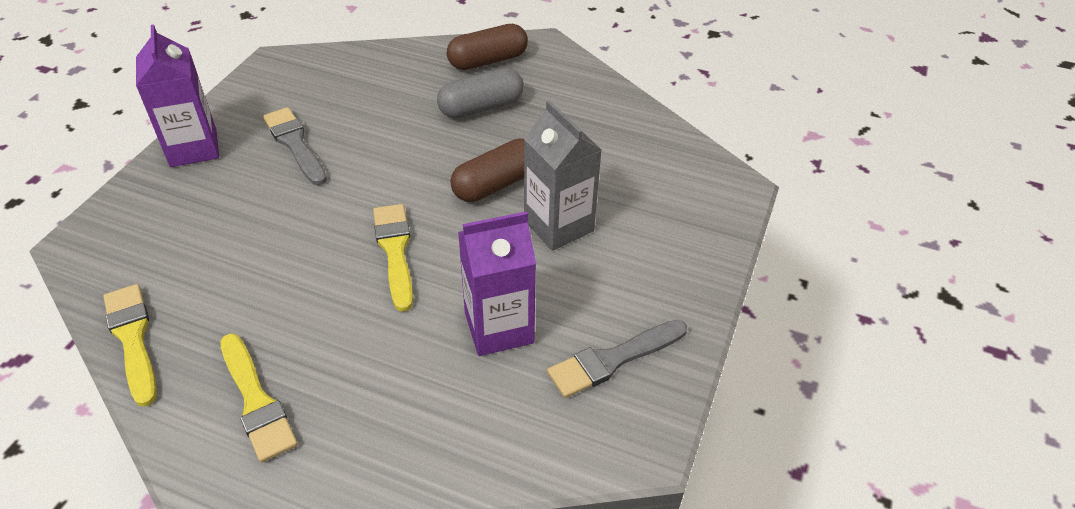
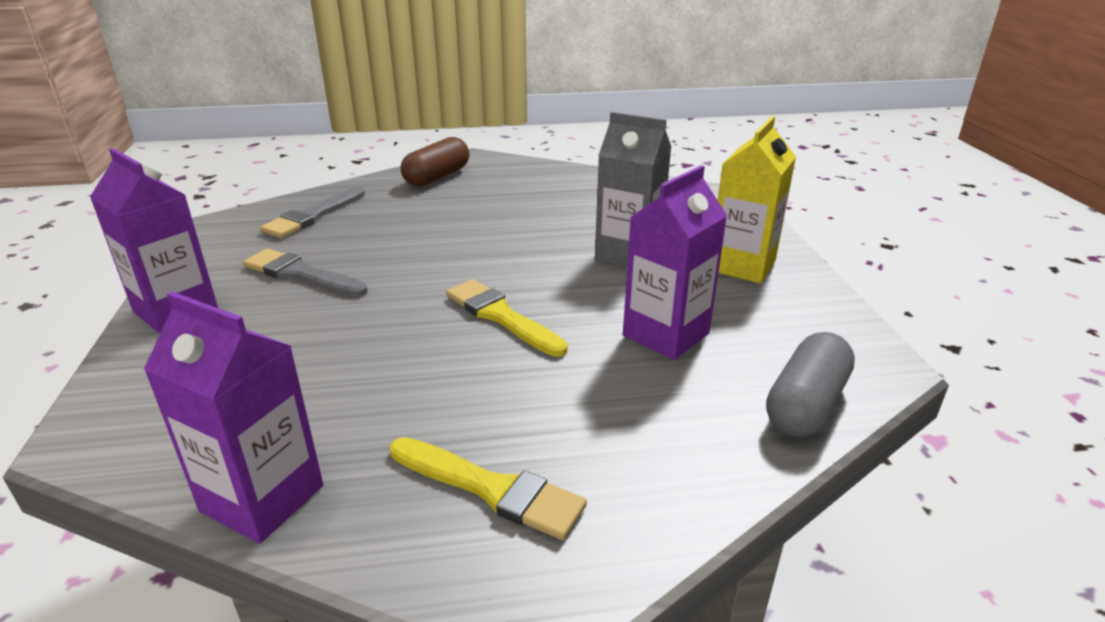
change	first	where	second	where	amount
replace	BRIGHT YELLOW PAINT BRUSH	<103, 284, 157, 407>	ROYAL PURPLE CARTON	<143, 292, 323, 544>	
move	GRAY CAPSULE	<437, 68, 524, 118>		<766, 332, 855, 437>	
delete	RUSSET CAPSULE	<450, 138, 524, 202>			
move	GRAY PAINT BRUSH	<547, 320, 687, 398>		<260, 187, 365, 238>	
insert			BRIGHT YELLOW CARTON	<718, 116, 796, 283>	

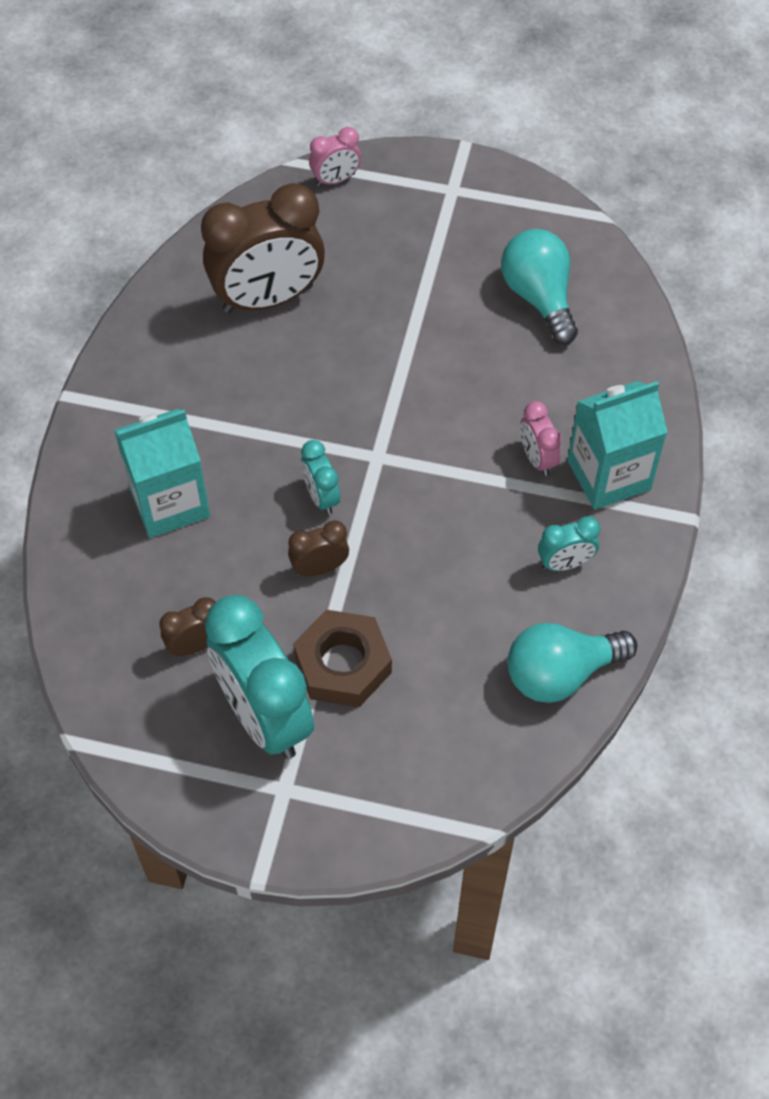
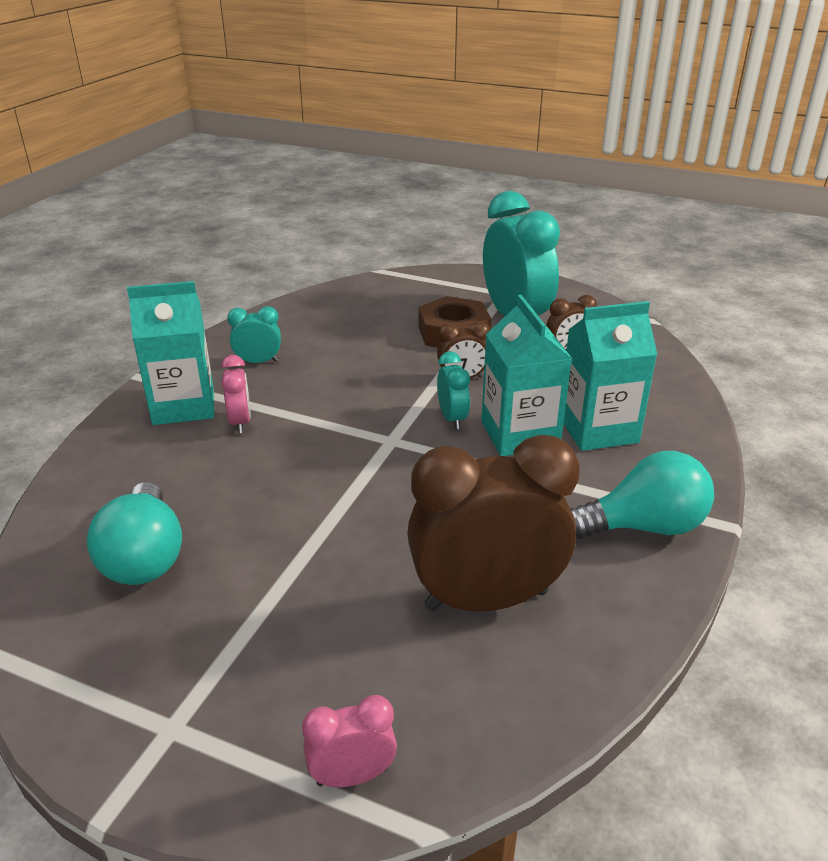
change	first	where	second	where	amount
move	TEAL LIGHT BULB	<508, 623, 637, 703>		<571, 451, 714, 539>	
insert			TEAL CARTON	<481, 295, 572, 456>	

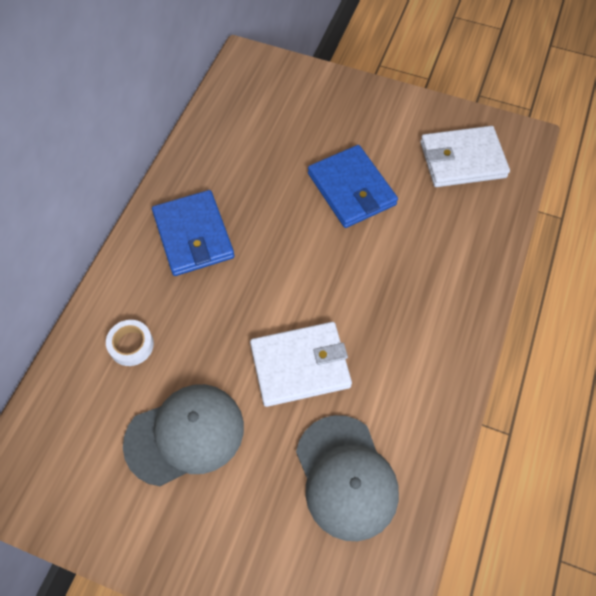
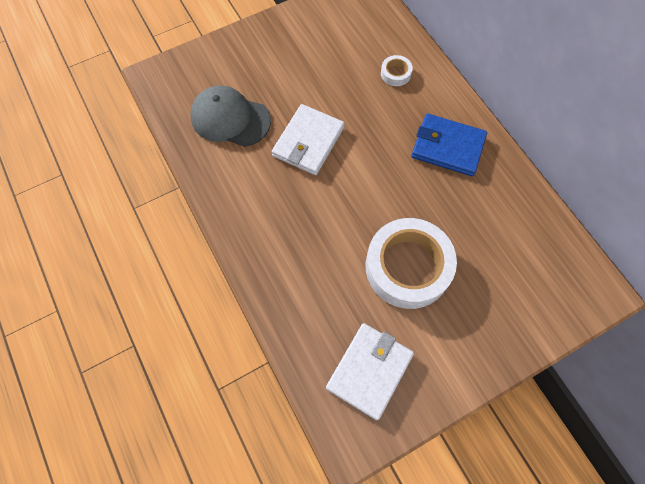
change	first	where	second	where	amount
delete	GRAY PEAKED CAP	<123, 384, 244, 486>			
replace	COBALT BILLFOLD	<308, 145, 398, 228>	SNOW-WHITE TAPE	<366, 218, 457, 309>	

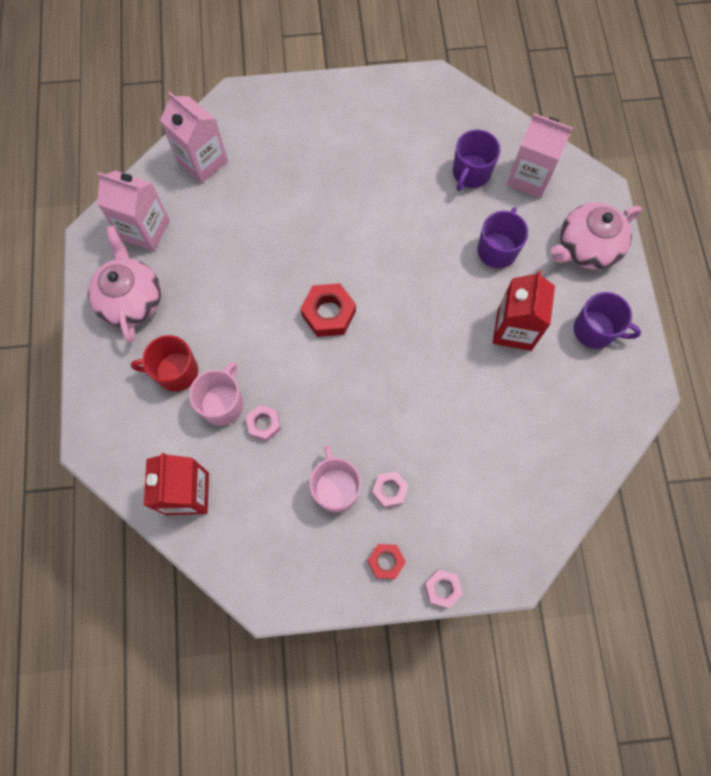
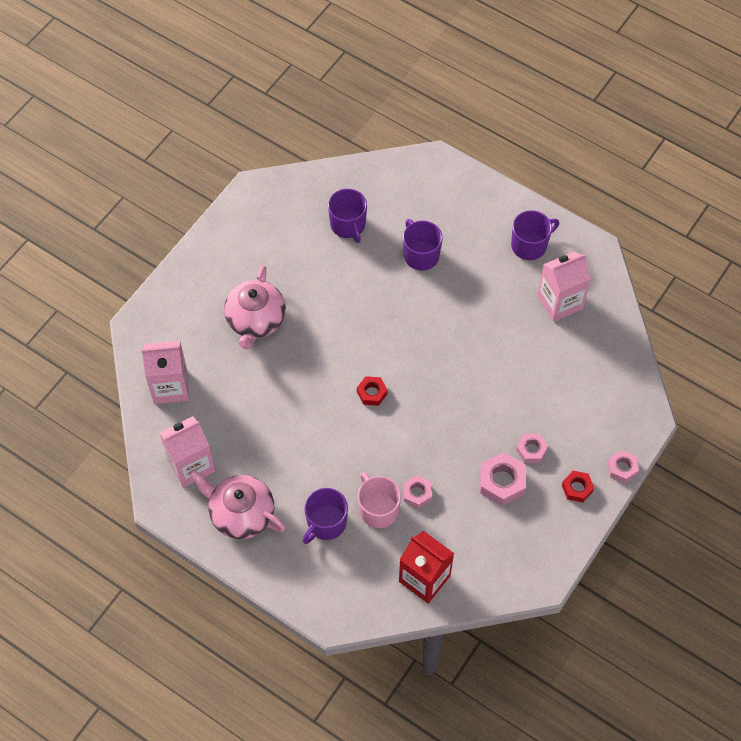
change	first	where	second	where	amount
recolor	SCARLET TEA MUG	<131, 335, 198, 392>	ROYAL PURPLE TEA MUG	<303, 488, 348, 544>	
resize	SCARLET HEXAGON NUT	<301, 283, 356, 337>		<357, 376, 387, 406>	x0.62
replace	PINK TEA MUG	<309, 445, 361, 513>	PINK HEXAGON NUT	<480, 452, 526, 506>	
delete	SCARLET CARTON	<493, 271, 555, 351>			
move	PINK CARTON	<507, 113, 573, 198>		<537, 252, 591, 322>	
move	PINK TEA POT	<551, 203, 642, 270>		<224, 265, 286, 349>	

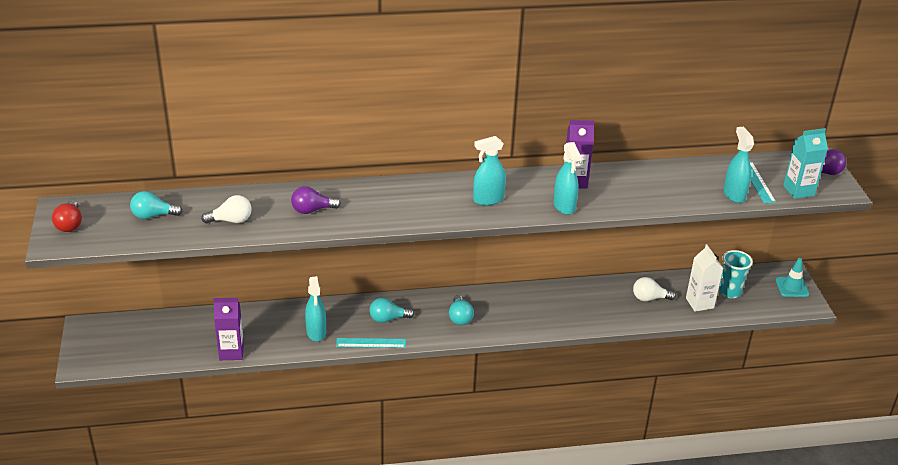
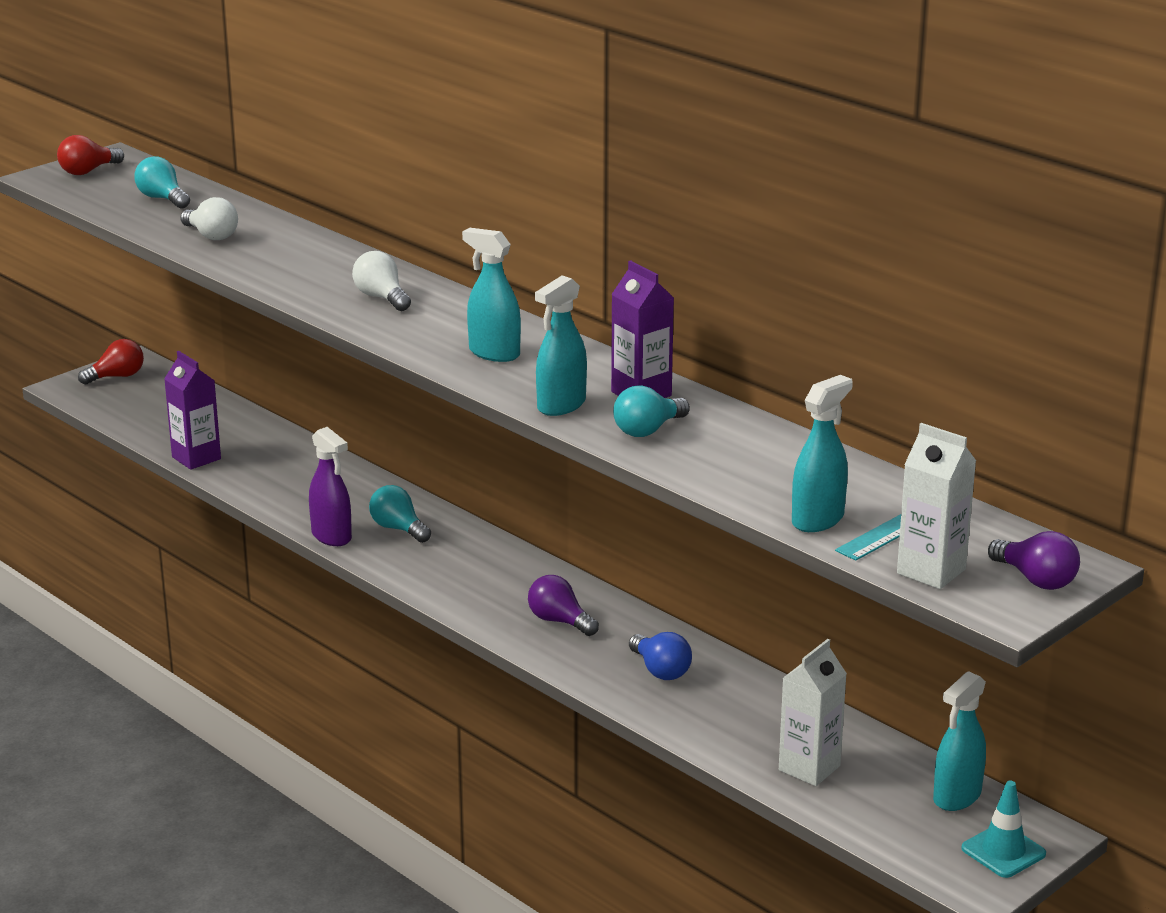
change	first	where	second	where	amount
move	ROYAL PURPLE LIGHT BULB	<291, 186, 341, 214>		<528, 575, 599, 636>	
move	TEAL SPRAY BOTTLE	<305, 276, 326, 341>		<933, 671, 986, 811>	
replace	TEAL MEASURING STICK	<336, 338, 406, 348>	ROYAL PURPLE SPRAY BOTTLE	<309, 427, 352, 546>	
move	TEAL LIGHT BULB	<449, 295, 474, 325>		<613, 385, 690, 437>	
move	SNOW-WHITE LIGHT BULB	<633, 277, 676, 301>		<352, 251, 411, 311>	
delete	TEAL CUP	<719, 250, 753, 298>			
recolor	TEAL CARTON	<783, 128, 828, 199>	SNOW-WHITE CARTON	<897, 423, 976, 589>	
insert			SCARLET LIGHT BULB	<78, 339, 144, 385>	
insert			COBALT LIGHT BULB	<629, 632, 692, 680>	

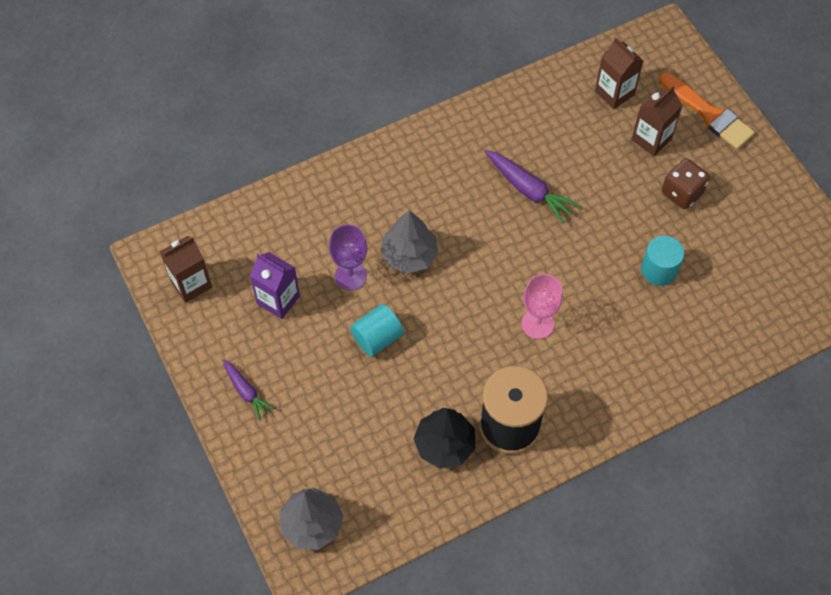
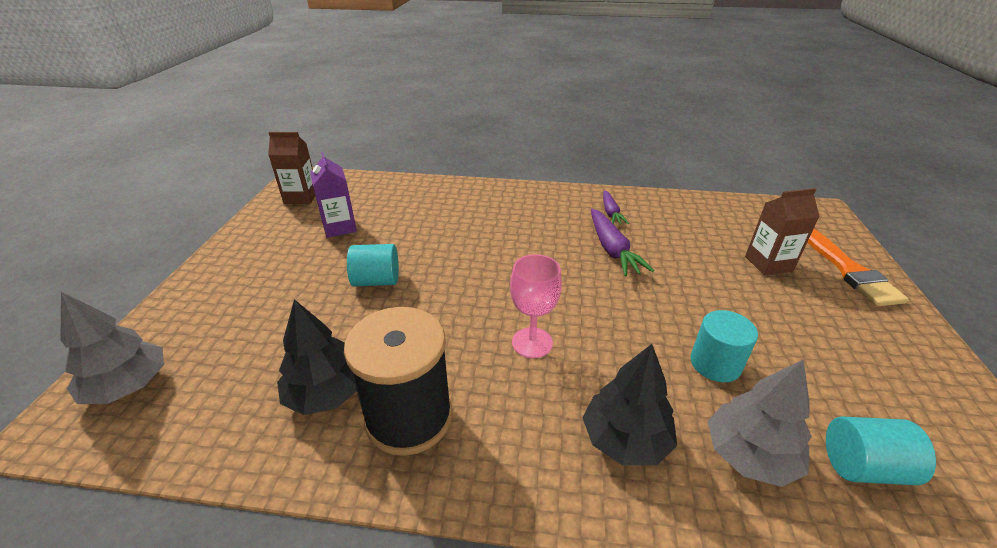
change	first	where	second	where	amount
move	ROYAL PURPLE TOY CARROT	<223, 360, 275, 421>		<603, 190, 629, 224>	
delete	ROYAL PURPLE WINE GLASS	<329, 225, 367, 290>			
move	GRAY FIR TREE	<380, 210, 438, 273>		<707, 359, 812, 487>	
delete	RUSSET CARTON	<595, 38, 643, 109>			
delete	RUSSET DICE	<662, 158, 710, 209>			
insert			JET-BLACK FIR TREE	<582, 344, 677, 465>	
insert			TEAL SOLID CYLINDER	<826, 416, 936, 485>	

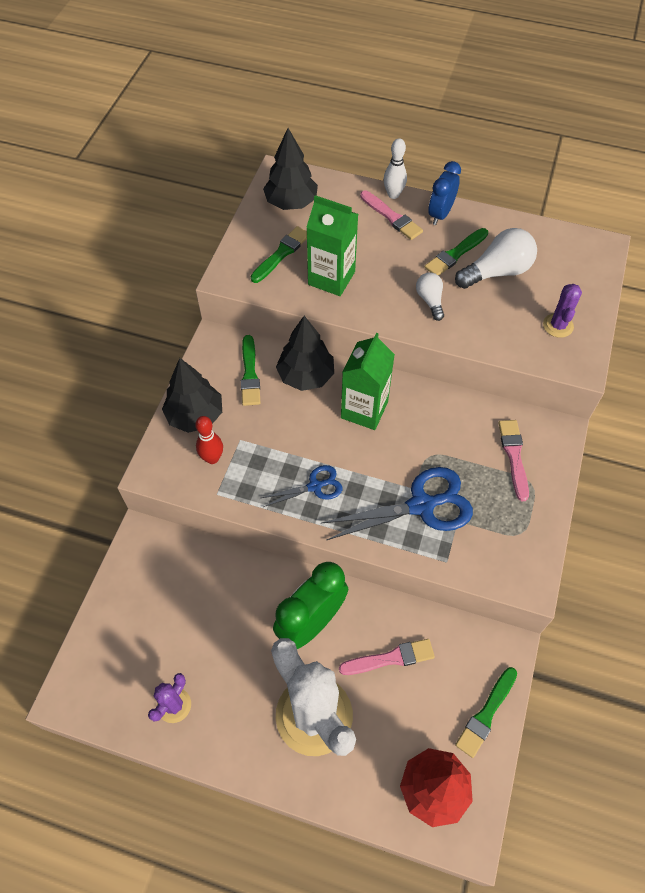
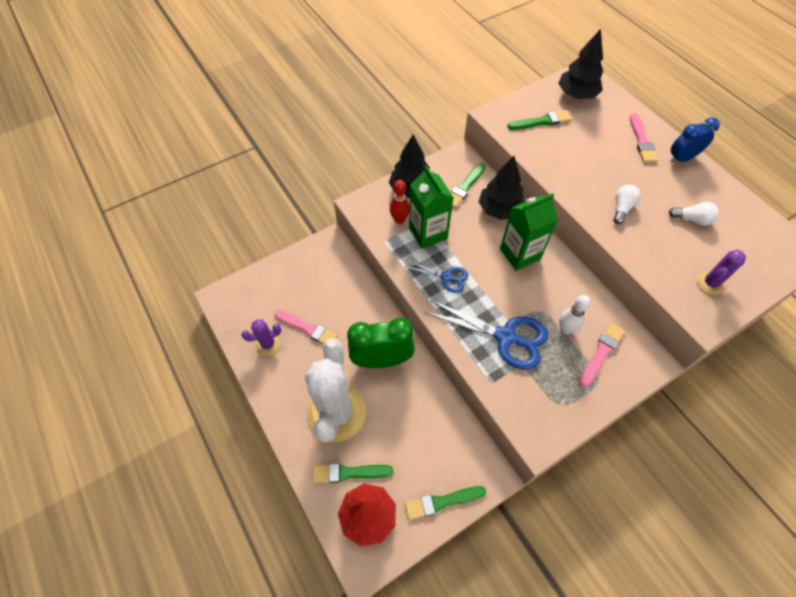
change	first	where	second	where	amount
move	LEAF-GREEN CARTON	<306, 195, 358, 296>		<409, 166, 454, 249>	
move	PINK PAINT BRUSH	<339, 639, 435, 675>		<274, 310, 338, 344>	
move	SNOW-WHITE SKITTLE	<384, 138, 407, 199>		<559, 295, 591, 334>	
move	LEAF-GREEN PAINT BRUSH	<425, 228, 488, 276>		<312, 463, 393, 483>	
resize	SNOW-WHITE LIGHT BULB	<455, 228, 537, 289>		<669, 202, 719, 226>	x0.58

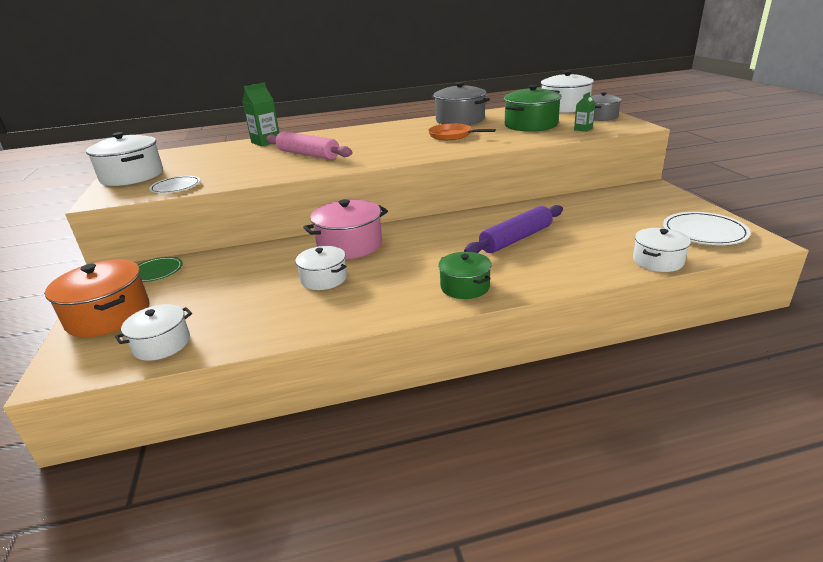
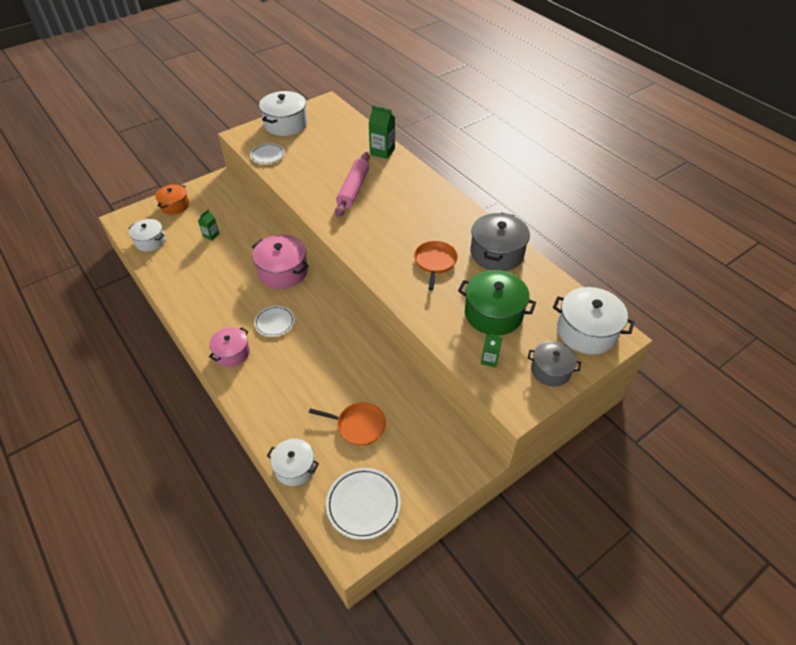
change	first	where	second	where	amount
resize	BRIGHT ORANGE STOCKPOT	<45, 260, 149, 337>		<155, 184, 189, 215>	x0.63
delete	LEAF-GREEN DINNER PLATE	<138, 257, 183, 282>			
delete	SNOW-WHITE STOCKPOT	<295, 246, 347, 290>			
recolor	LEAF-GREEN STOCKPOT	<438, 252, 492, 299>	PINK STOCKPOT	<209, 327, 250, 367>	
delete	ROYAL PURPLE DOUGH ROLLER	<464, 205, 563, 253>			
insert			LEAF-GREEN CARTON	<198, 209, 219, 241>	
insert			SNOW-WHITE DINNER PLATE	<254, 306, 294, 337>	
insert			BRIGHT ORANGE PAN	<309, 402, 386, 446>	

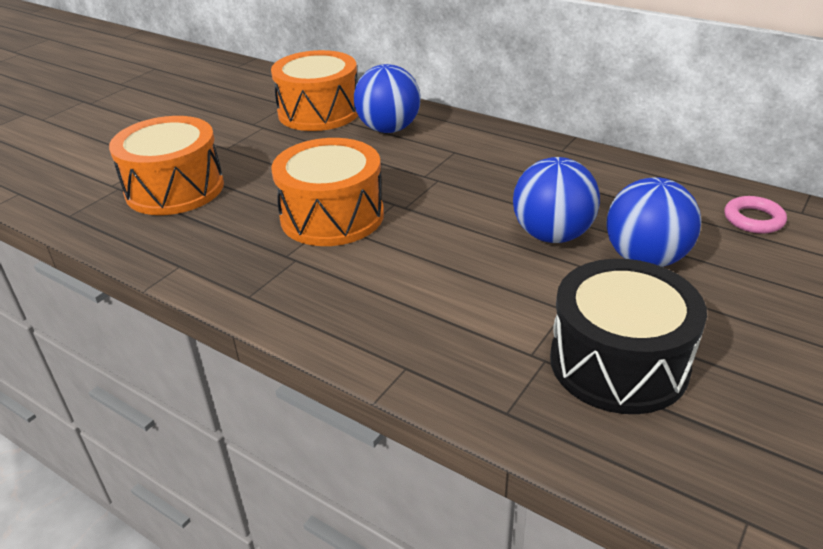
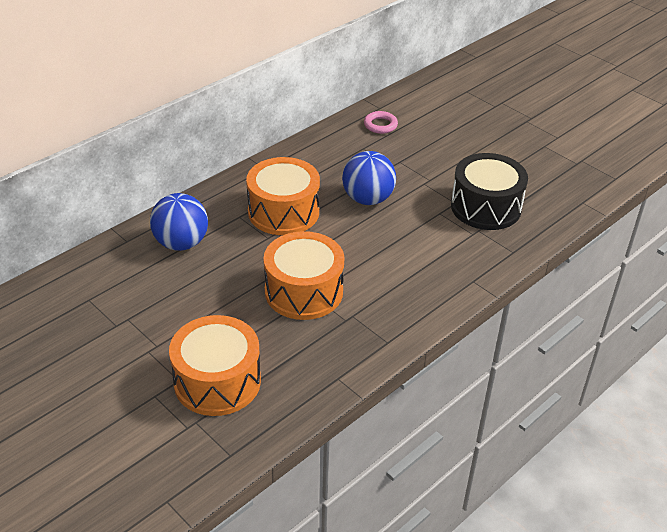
change	first	where	second	where	amount
move	BRIGHT ORANGE TOY DRUM	<271, 50, 358, 131>		<246, 157, 320, 235>	
delete	COBALT PLAY BALL	<606, 177, 701, 267>			

